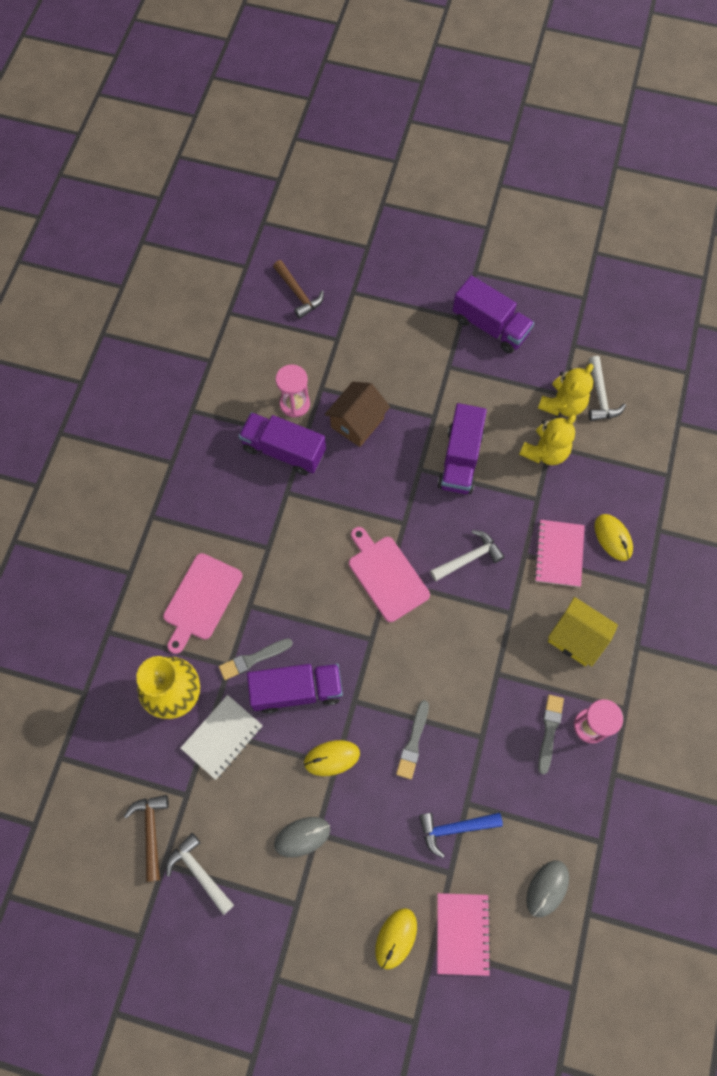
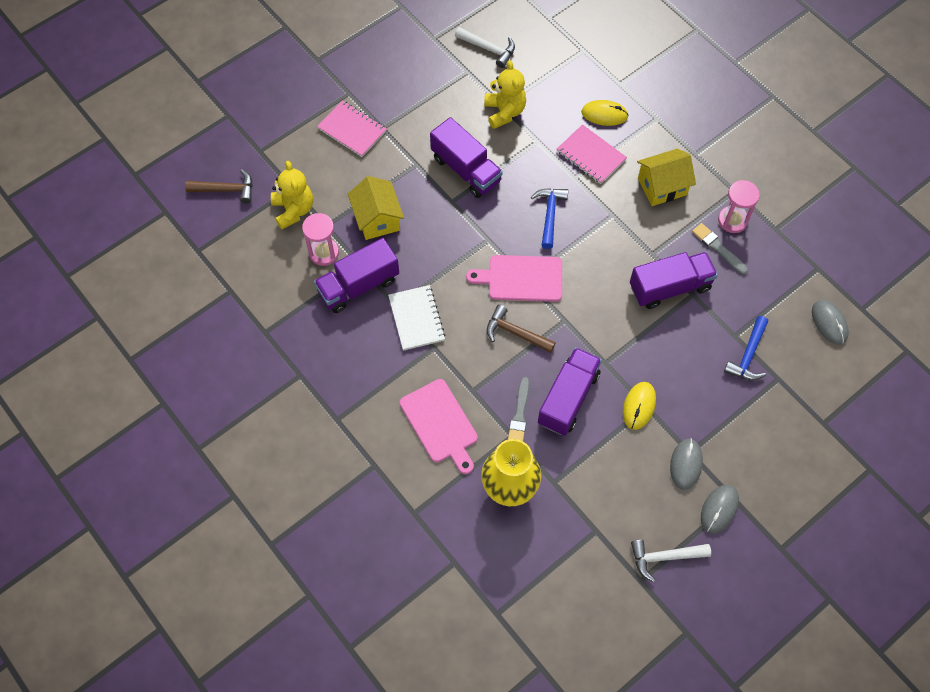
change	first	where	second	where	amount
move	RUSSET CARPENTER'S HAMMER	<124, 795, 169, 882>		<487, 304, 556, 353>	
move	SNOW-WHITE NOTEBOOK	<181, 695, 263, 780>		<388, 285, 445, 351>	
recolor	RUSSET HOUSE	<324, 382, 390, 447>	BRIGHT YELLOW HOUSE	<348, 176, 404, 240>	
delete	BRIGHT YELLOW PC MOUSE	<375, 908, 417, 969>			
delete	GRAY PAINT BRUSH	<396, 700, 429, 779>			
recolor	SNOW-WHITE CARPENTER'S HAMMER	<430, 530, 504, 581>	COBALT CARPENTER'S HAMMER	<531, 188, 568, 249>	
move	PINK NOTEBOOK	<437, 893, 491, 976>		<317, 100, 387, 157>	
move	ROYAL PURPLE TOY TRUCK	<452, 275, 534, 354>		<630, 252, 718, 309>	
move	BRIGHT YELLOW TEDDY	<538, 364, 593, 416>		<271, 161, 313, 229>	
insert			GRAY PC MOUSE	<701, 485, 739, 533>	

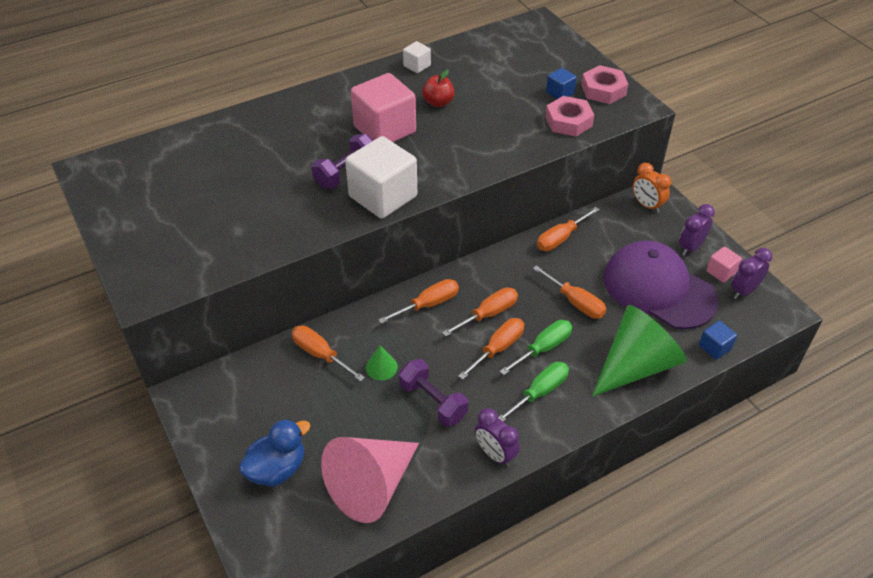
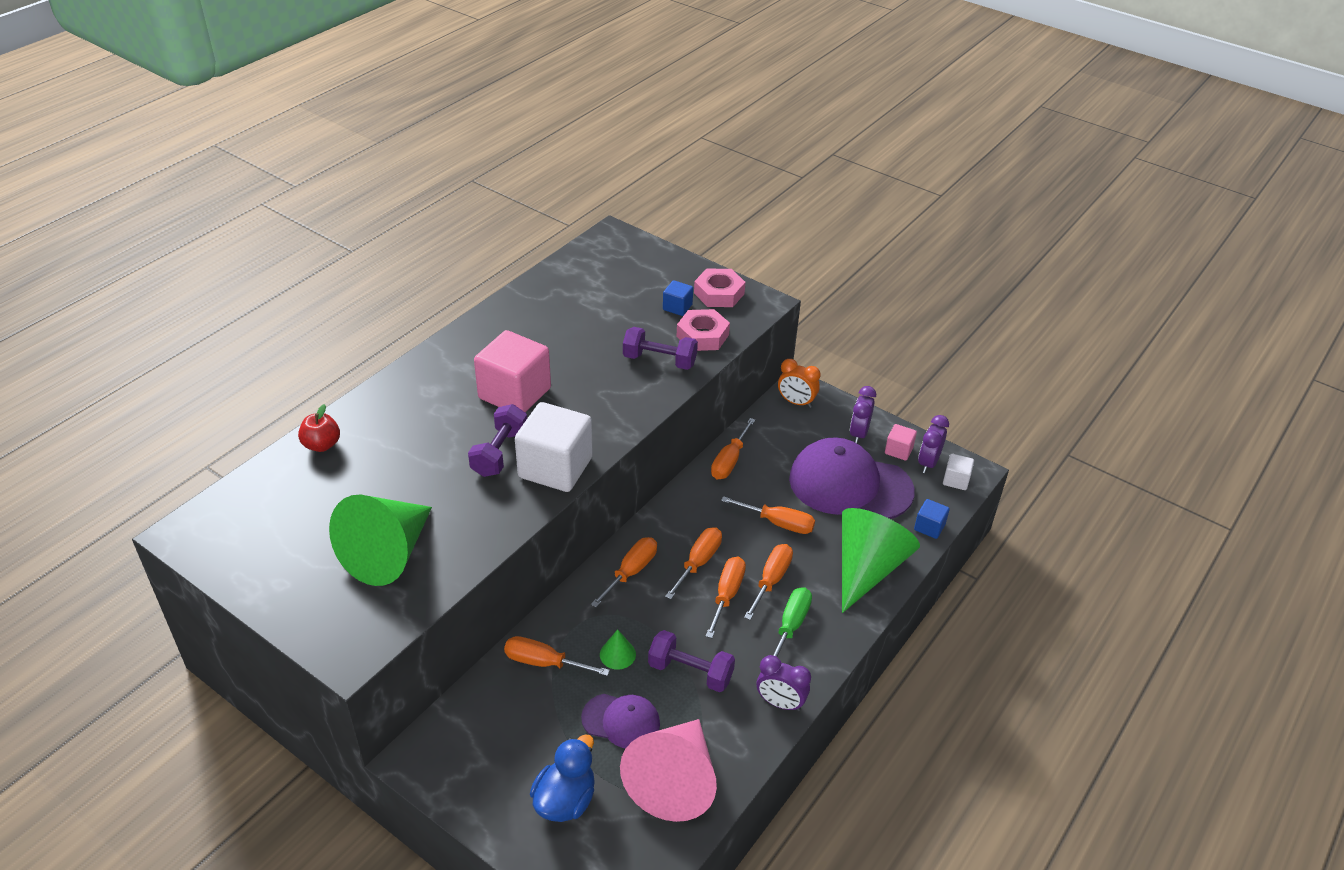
change	first	where	second	where	amount
move	SNOW-WHITE SOLID CUBE	<403, 41, 431, 73>		<943, 454, 974, 490>	
move	SCARLET TOY APPLE	<422, 69, 454, 107>		<298, 404, 340, 452>	
recolor	LEAF-GREEN SCREWDRIVER	<500, 320, 572, 375>	BRIGHT ORANGE SCREWDRIVER	<744, 544, 793, 620>	
insert			LEAF-GREEN CONE	<329, 494, 432, 586>	
insert			ROYAL PURPLE PEAKED CAP	<581, 694, 660, 748>	
insert			ROYAL PURPLE DUMBBELL	<623, 327, 698, 370>	

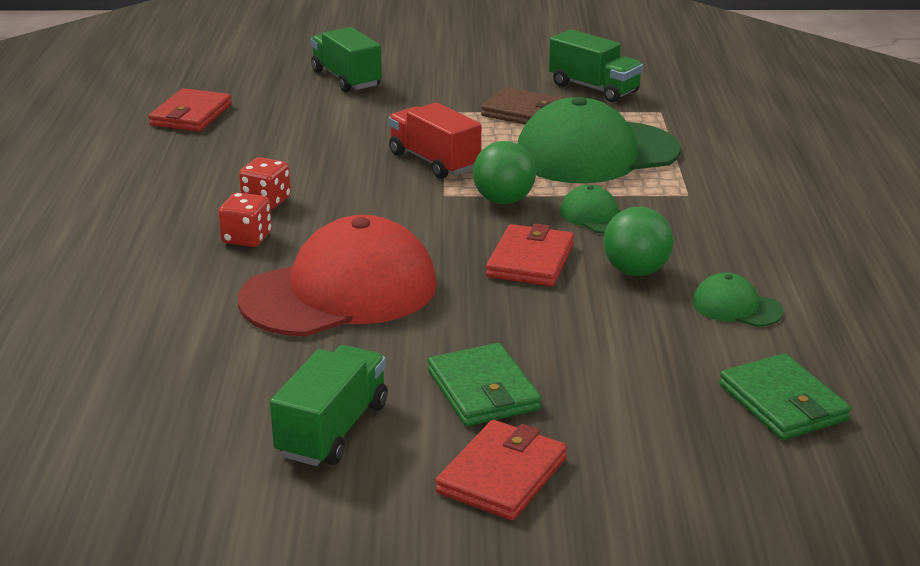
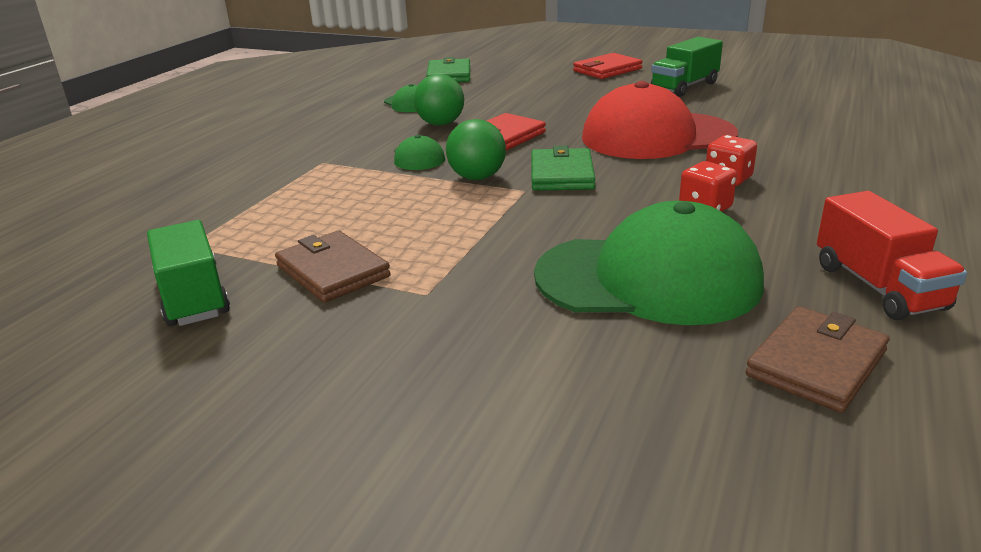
change	first	where	second	where	amount
recolor	SCARLET BILLFOLD	<148, 88, 232, 132>	RUSSET BILLFOLD	<746, 306, 889, 413>	
delete	LEAF-GREEN TOY TRUCK	<311, 27, 382, 92>			
move	SCARLET TOY TRUCK	<388, 102, 481, 179>		<817, 191, 967, 320>	
move	LEAF-GREEN BILLFOLD	<428, 343, 541, 426>		<531, 145, 596, 191>	
move	LEAF-GREEN PEAKED CAP	<517, 97, 681, 183>		<534, 201, 764, 325>	

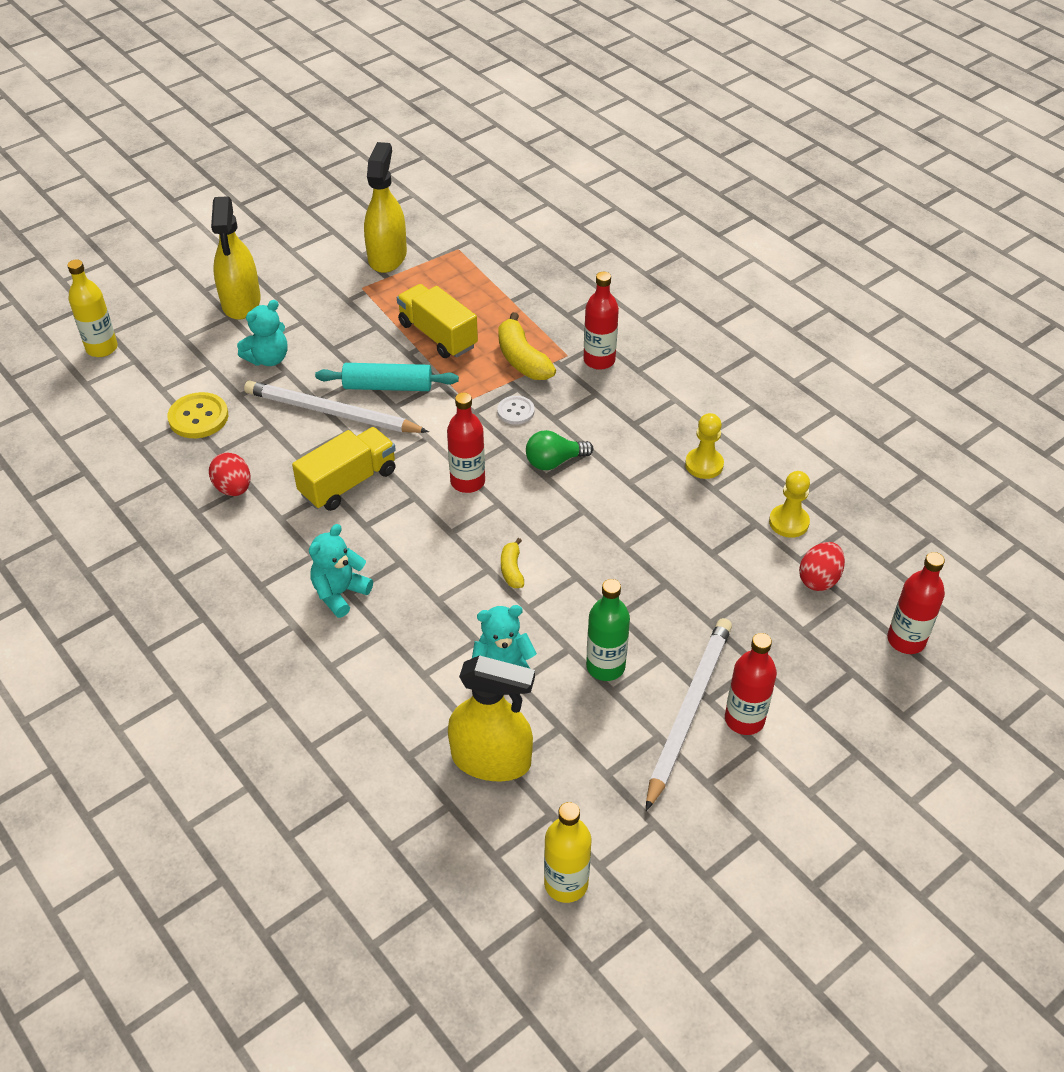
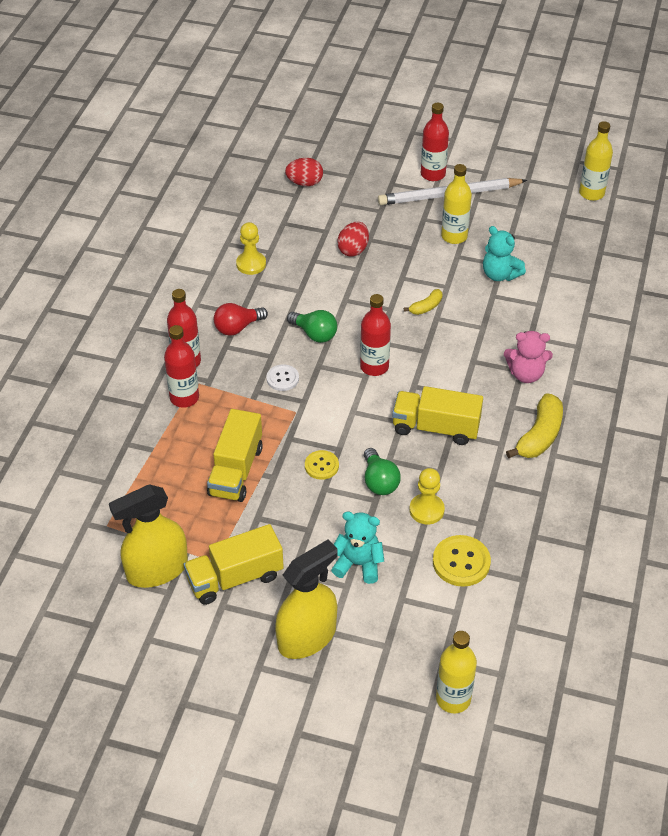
change	first	where	second	where	amount
move	SCARLET EGG	<209, 453, 250, 496>		<337, 222, 369, 256>	
replace	SNOW-WHITE PENCIL	<244, 381, 429, 433>	LEAF-GREEN LIGHT BULB	<364, 448, 401, 495>	
recolor	TEAL TEDDY	<309, 524, 373, 618>	PINK TEDDY	<504, 331, 553, 383>	
replace	TEAL DOUGH ROLLER	<315, 363, 459, 391>	BRIGHT YELLOW SHIRT BUTTON	<305, 450, 339, 480>	
delete	BRIGHT YELLOW SPRAY BOTTLE	<448, 655, 535, 781>			
move	BRIGHT YELLOW BANANA FRUIT	<498, 312, 556, 380>		<506, 393, 563, 458>	
recolor	LEAF-GREEN DRINK BOTTLE	<586, 579, 630, 681>	BRIGHT YELLOW DRINK BOTTLE	<441, 164, 472, 244>	
move	BRIGHT YELLOW CHESS PAWN	<769, 471, 810, 538>		<409, 468, 445, 524>	
move	SCARLET DRINK BOTTLE	<887, 552, 945, 654>		<164, 325, 199, 408>	
insert			BRIGHT YELLOW TOY TRUCK	<184, 524, 284, 605>	
insert			SCARLET LIGHT BULB	<214, 303, 268, 336>	

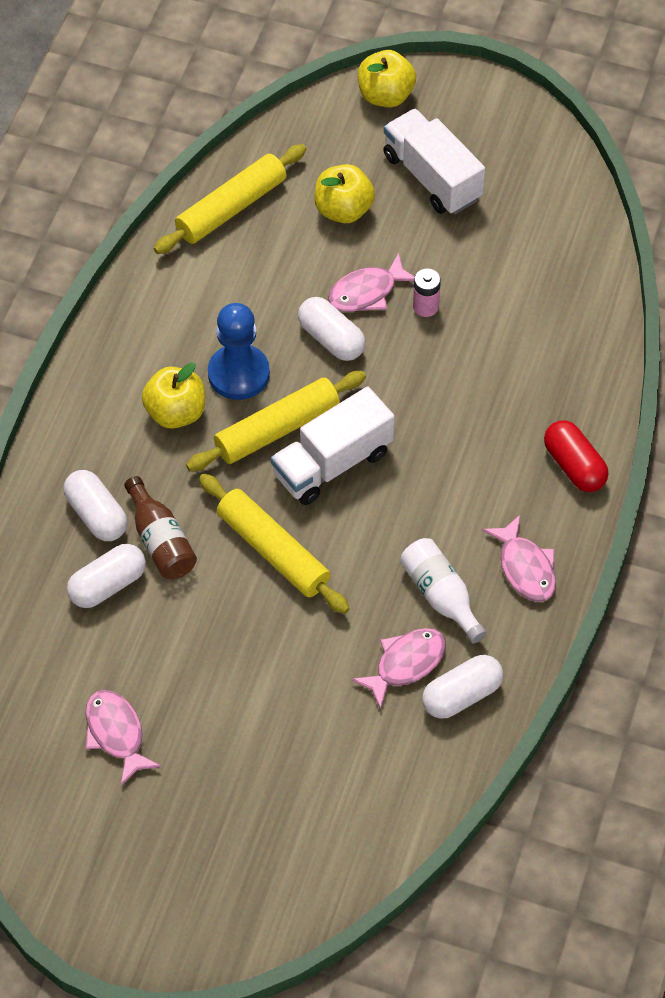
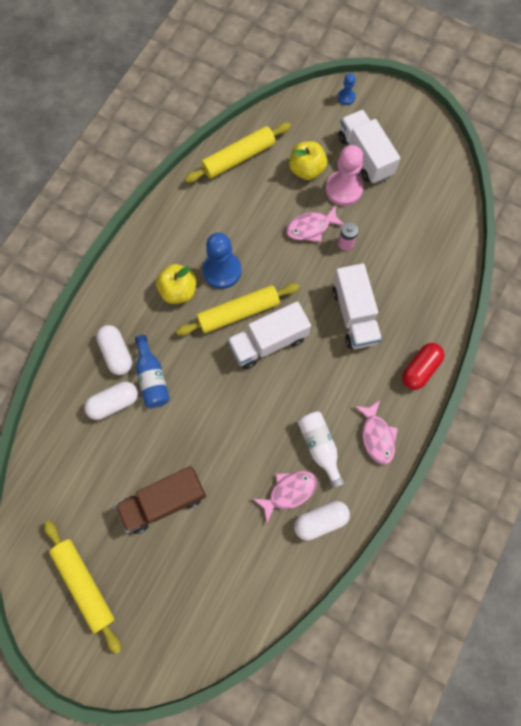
change	first	where	second	where	amount
delete	PINK FISH FIGURE	<86, 690, 161, 785>			
recolor	RUSSET DRINK BOTTLE	<124, 476, 197, 579>	COBALT DRINK BOTTLE	<135, 335, 170, 408>	
move	BRIGHT YELLOW DOUGH ROLLER	<199, 474, 350, 614>		<44, 520, 121, 654>	
delete	SNOW-WHITE CAPSULE	<298, 297, 365, 361>			
replace	BRIGHT YELLOW TOY APPLE	<358, 50, 416, 107>	COBALT CHESS PAWN	<337, 73, 356, 105>	
rotate	SCARLET CAPSULE	<544, 420, 608, 492>		<402, 343, 444, 390>	60 degrees clockwise
insert			RUSSET TOY TRUCK	<115, 466, 206, 534>	
insert			PINK CHESS PAWN	<326, 145, 364, 206>	
insert			SNOW-WHITE TOY TRUCK	<332, 263, 382, 349>	

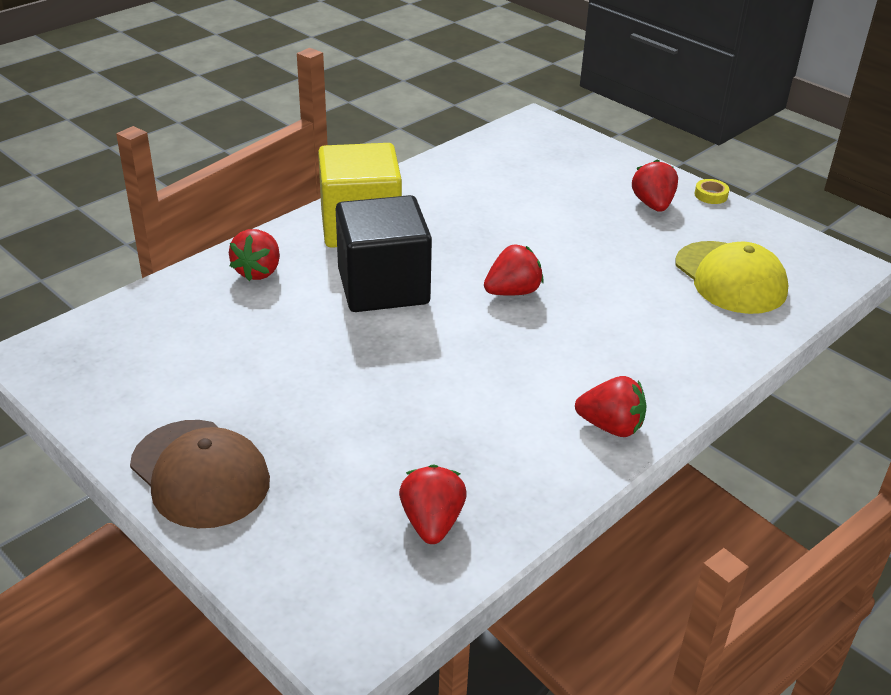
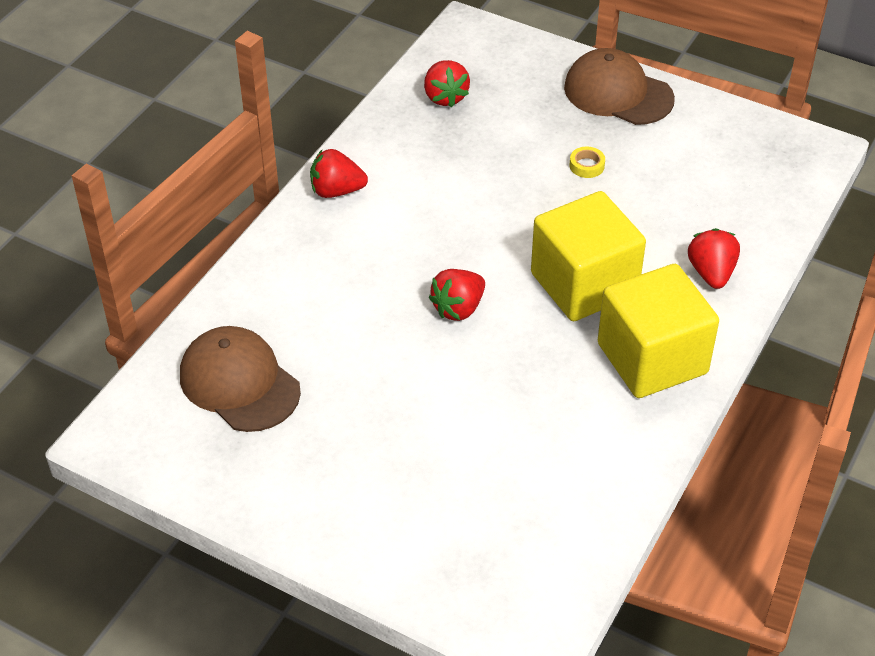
change	first	where	second	where	amount
recolor	JET-BLACK SOLID CUBE	<336, 195, 432, 312>	BRIGHT YELLOW SOLID CUBE	<531, 191, 646, 321>	
delete	SCARLET BERRY	<632, 159, 678, 212>			
recolor	BRIGHT YELLOW PEAKED CAP	<675, 241, 788, 314>	RUSSET PEAKED CAP	<180, 326, 301, 432>	
move	BRIGHT YELLOW TAPE	<695, 179, 729, 204>		<569, 147, 605, 178>	

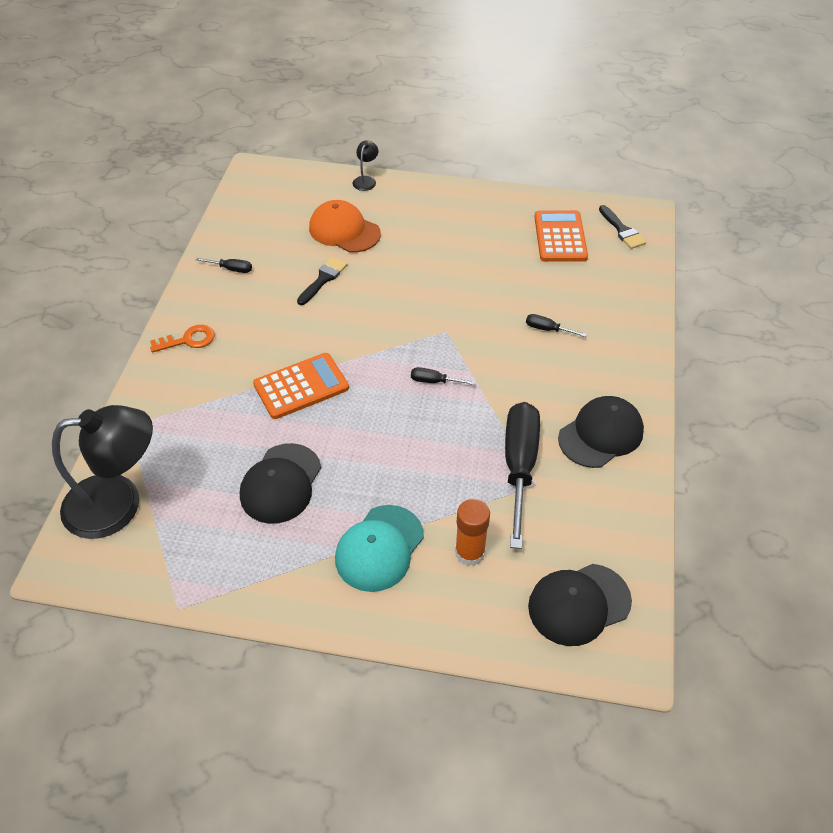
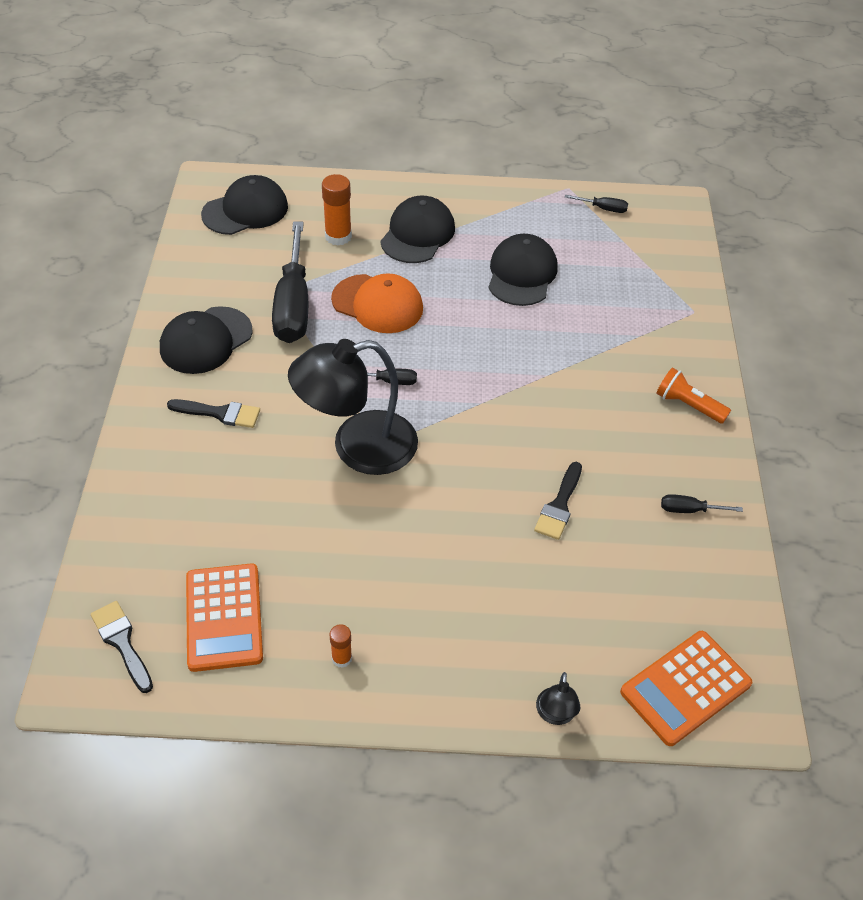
change	first	where	second	where	amount
move	JET-BLACK DESK LAMP	<52, 405, 153, 539>		<288, 339, 418, 475>	
replace	BRIGHT ORANGE KEY	<150, 325, 215, 353>	BRIGHT ORANGE FLASHLIGHT	<656, 368, 731, 424>	
move	BRIGHT ORANGE CALCULATOR	<253, 353, 349, 419>		<620, 631, 752, 746>	
move	BRIGHT ORANGE PEAKED CAP	<309, 200, 381, 253>		<331, 273, 423, 333>	
recolor	TEAL PEAKED CAP	<335, 505, 424, 592>	JET-BLACK PEAKED CAP	<380, 196, 455, 263>	
move	JET-BLACK SCREWDRIVER	<526, 314, 587, 337>		<565, 195, 628, 213>	
insert			JET-BLACK PAINT BRUSH	<167, 399, 260, 428>	
insert			BRIGHT ORANGE GLUE	<329, 624, 352, 668>	

